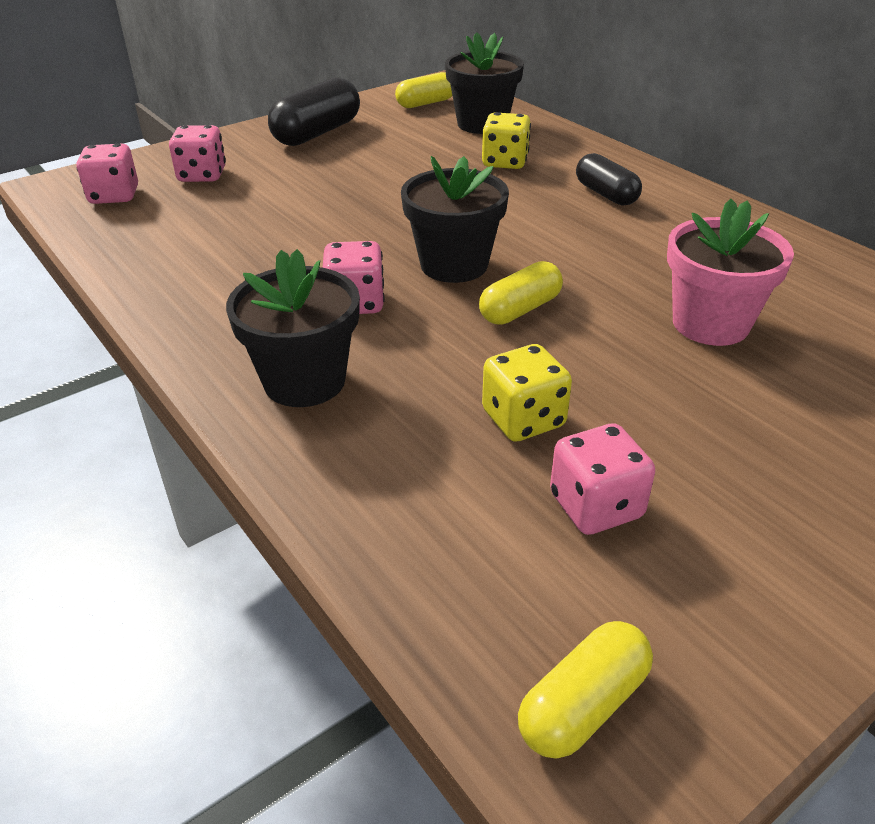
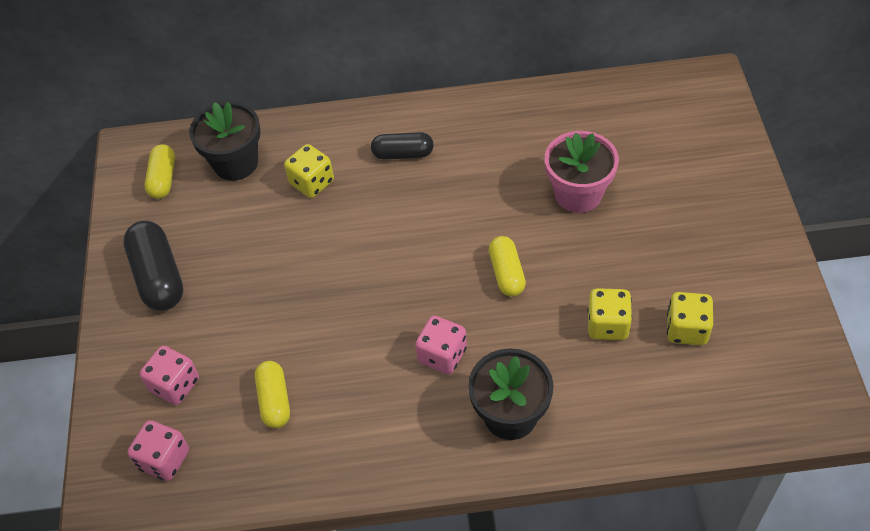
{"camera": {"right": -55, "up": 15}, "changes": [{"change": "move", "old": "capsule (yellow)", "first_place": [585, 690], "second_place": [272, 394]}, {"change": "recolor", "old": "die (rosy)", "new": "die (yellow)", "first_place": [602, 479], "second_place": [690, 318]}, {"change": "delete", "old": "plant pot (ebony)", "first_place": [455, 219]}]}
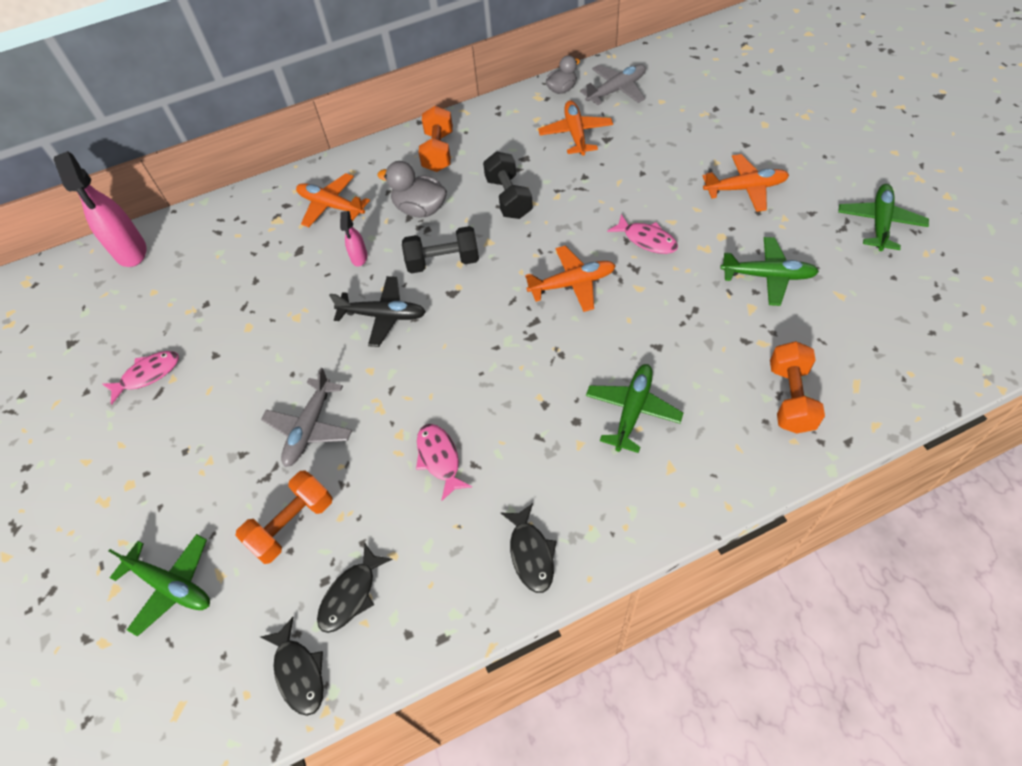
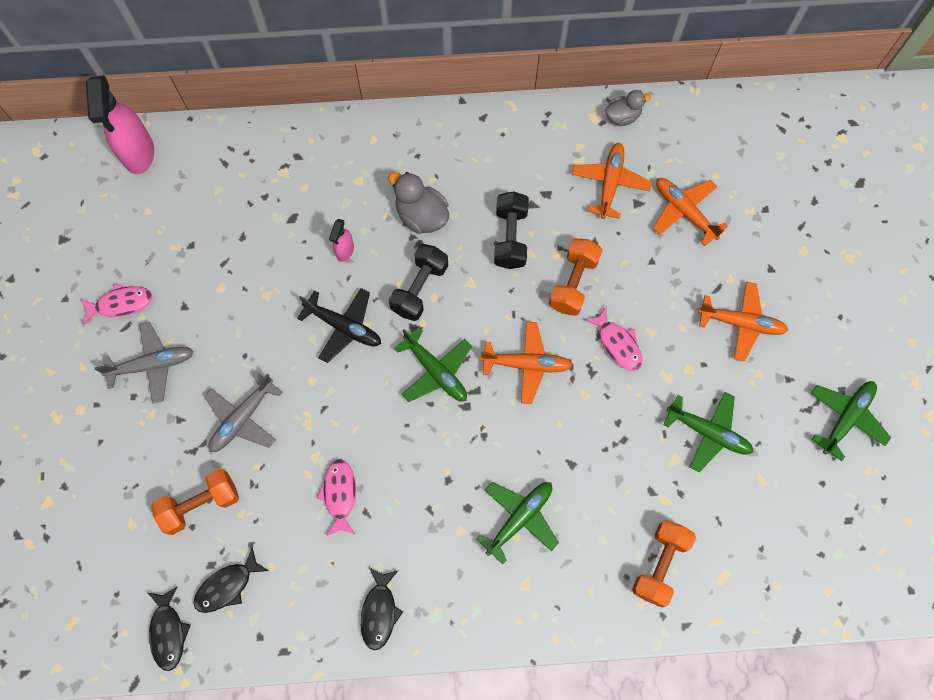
{"camera": {"right": 15, "up": 15}, "changes": [{"change": "move", "old": "toy plane (grey)", "first_place": [613, 84], "second_place": [144, 363]}, {"change": "rotate", "old": "free weight (ebony)", "first_place": [440, 250], "second_place": [418, 282], "degrees": -75}, {"change": "move", "old": "toy plane (green)", "first_place": [159, 585], "second_place": [433, 364]}, {"change": "move", "old": "free weight (orange-coloured)", "first_place": [436, 139], "second_place": [576, 277]}, {"change": "move", "old": "toy plane (orange-coloured)", "first_place": [333, 200], "second_place": [690, 212]}]}
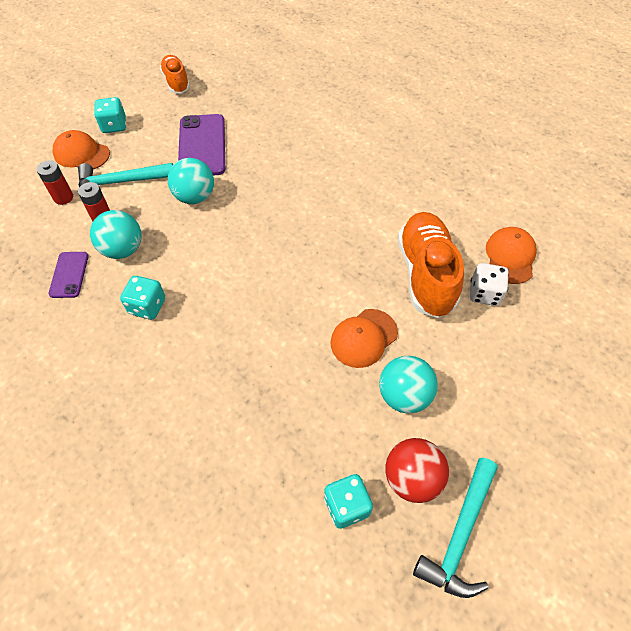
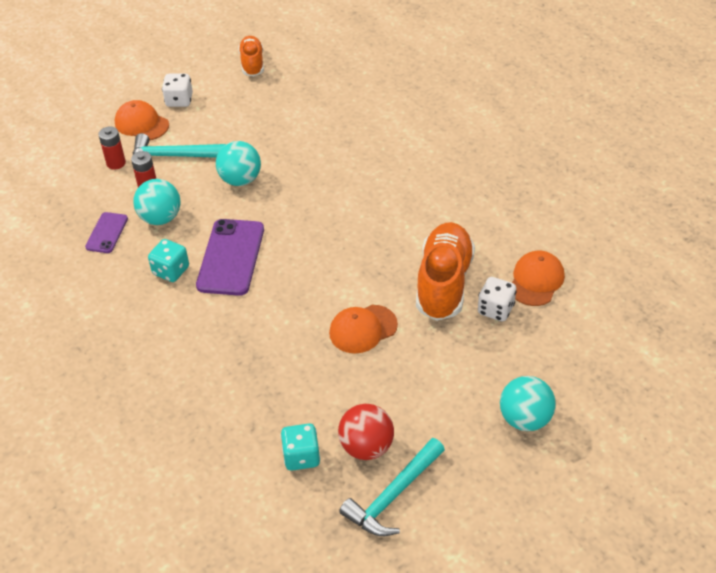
{"camera": {"right": 15, "up": -10}, "changes": [{"change": "recolor", "old": "die (teal)", "new": "die (snow-white)", "first_place": [110, 115], "second_place": [177, 90]}, {"change": "move", "old": "smartphone (purple)", "first_place": [201, 145], "second_place": [230, 257]}, {"change": "move", "old": "sphere (teal)", "first_place": [408, 385], "second_place": [528, 403]}]}
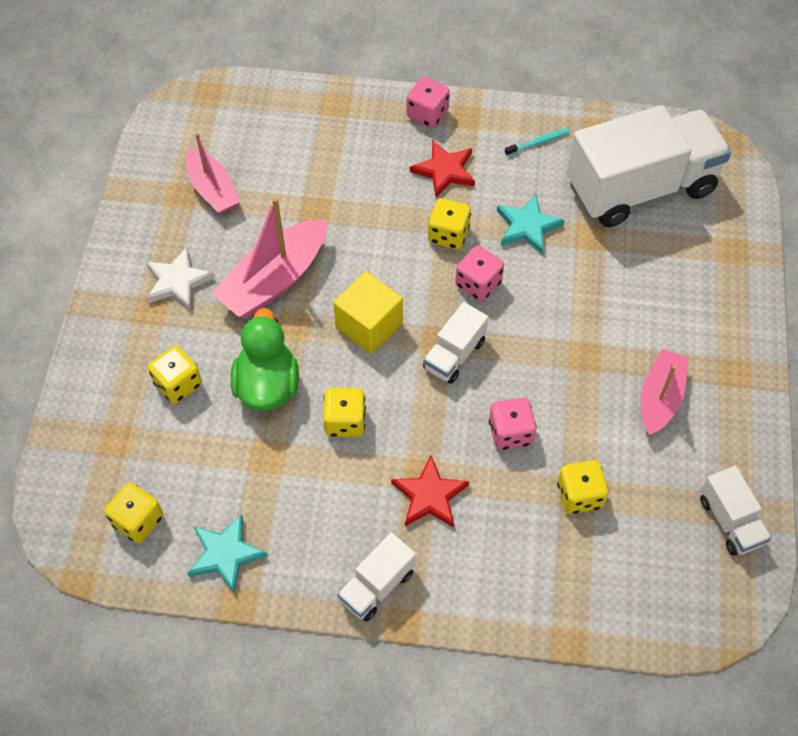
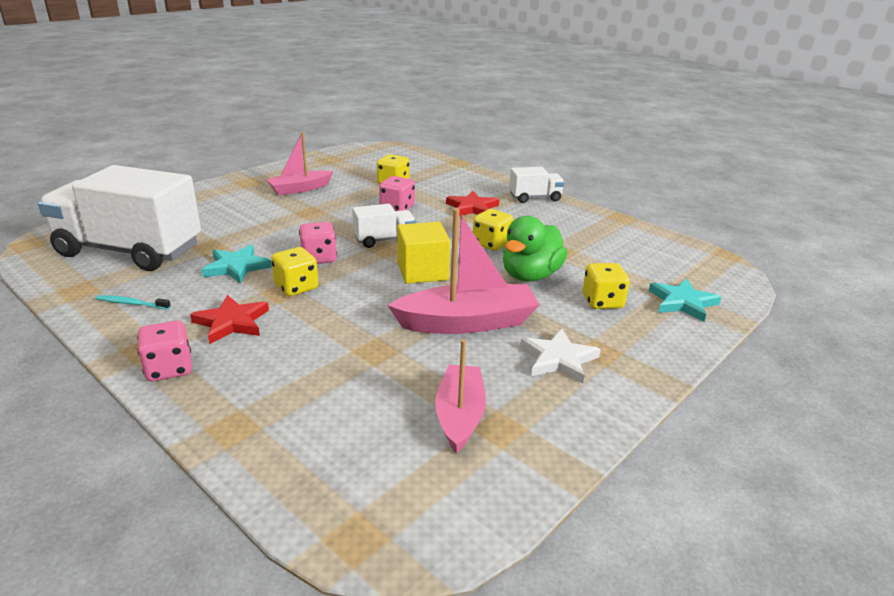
{"camera": {"right": -145, "up": -30}, "changes": [{"change": "move", "old": "five-pointed star (teal)", "first_place": [227, 554], "second_place": [685, 300]}, {"change": "delete", "old": "die (yellow)", "first_place": [133, 513]}, {"change": "delete", "old": "truck (snow-white)", "first_place": [736, 511]}]}
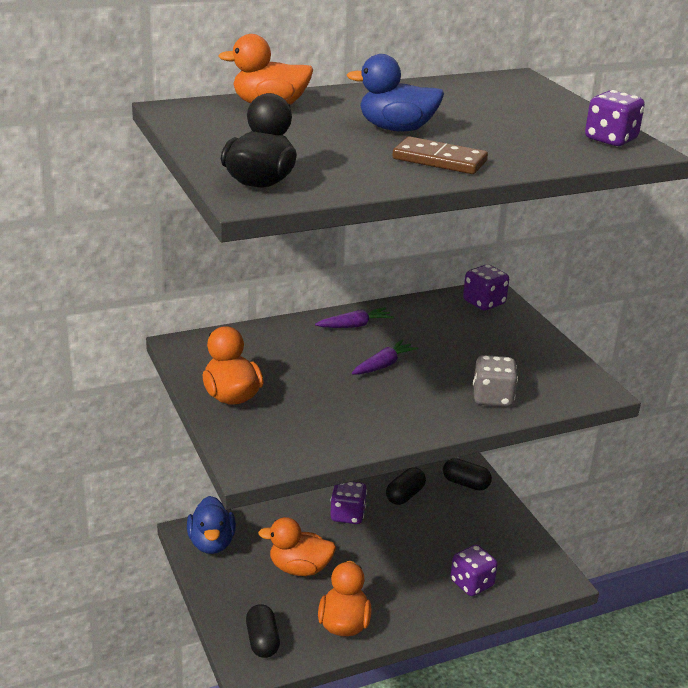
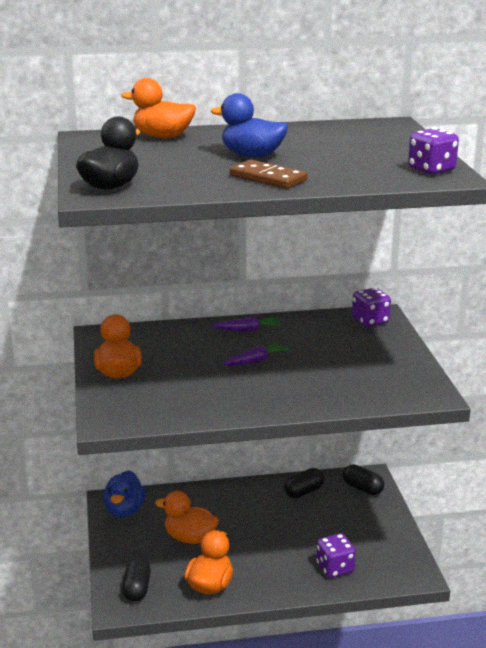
{"camera": {"right": 15, "up": -5}, "changes": [{"change": "delete", "old": "die (purple)", "first_place": [348, 503]}, {"change": "delete", "old": "die (grey)", "first_place": [495, 381]}]}
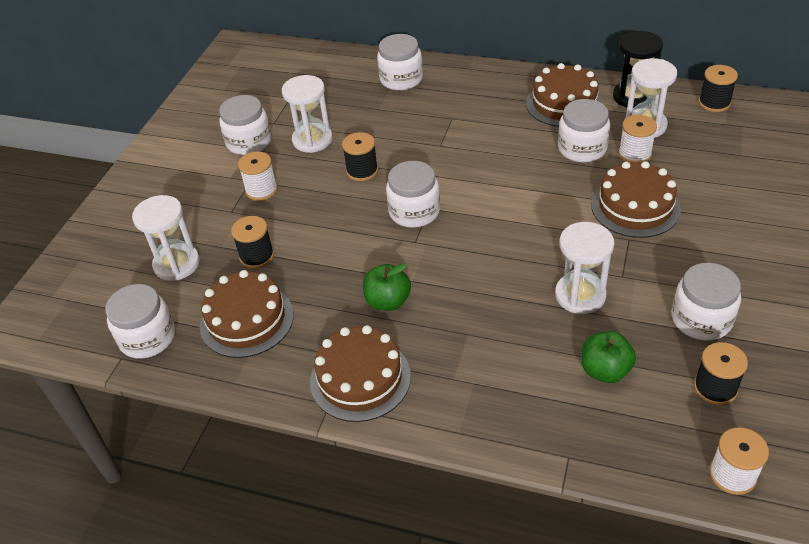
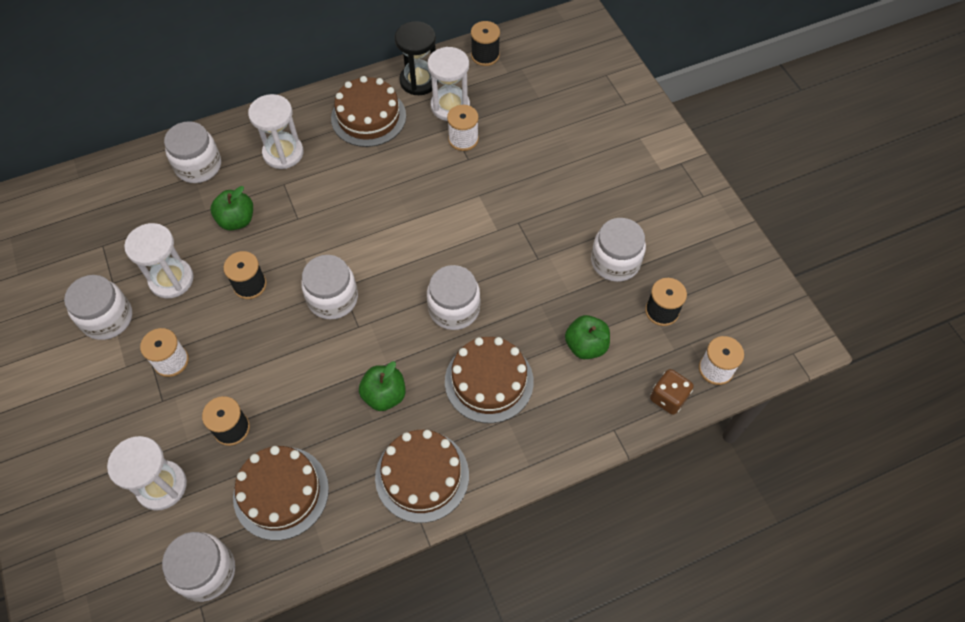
{"camera": {"right": -45, "up": 15}, "changes": [{"change": "insert", "new": "apple (green)", "second_place": [231, 208]}, {"change": "move", "old": "sandglass (snow-white)", "first_place": [584, 268], "second_place": [275, 131]}, {"change": "move", "old": "jar (snow-white)", "first_place": [584, 131], "second_place": [453, 297]}, {"change": "move", "old": "cake (russet)", "first_place": [636, 199], "second_place": [489, 380]}, {"change": "insert", "new": "die (russet)", "second_place": [672, 392]}]}
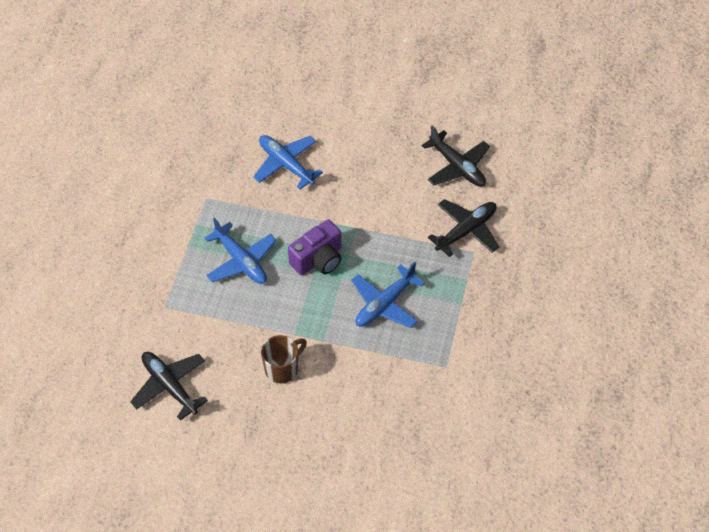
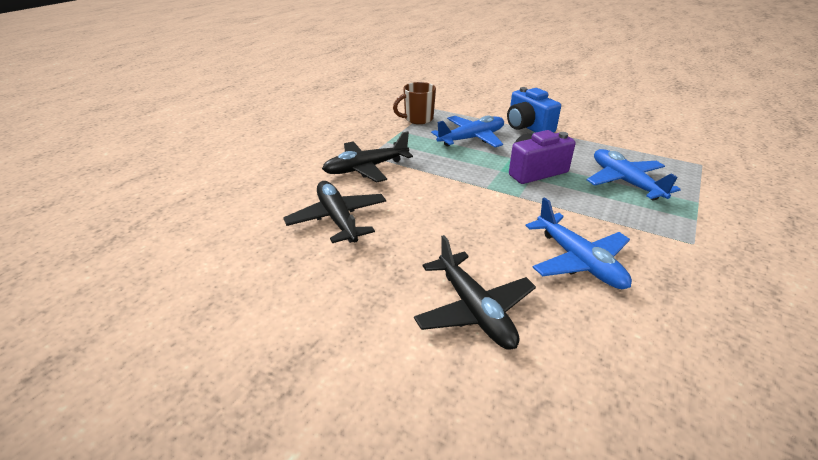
{"camera": {"right": -165, "up": -20}, "changes": [{"change": "move", "old": "coffee mug (russet)", "first_place": [284, 359], "second_place": [414, 103]}, {"change": "move", "old": "toy plane (ebony)", "first_place": [169, 386], "second_place": [475, 292]}, {"change": "insert", "new": "camera (cobalt)", "second_place": [534, 110]}]}
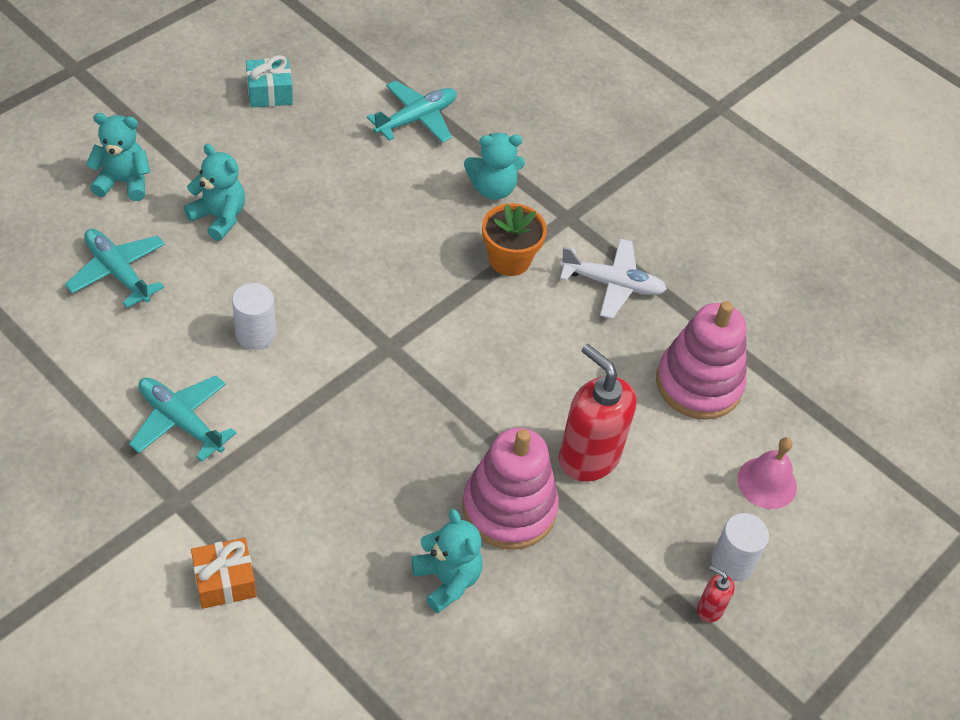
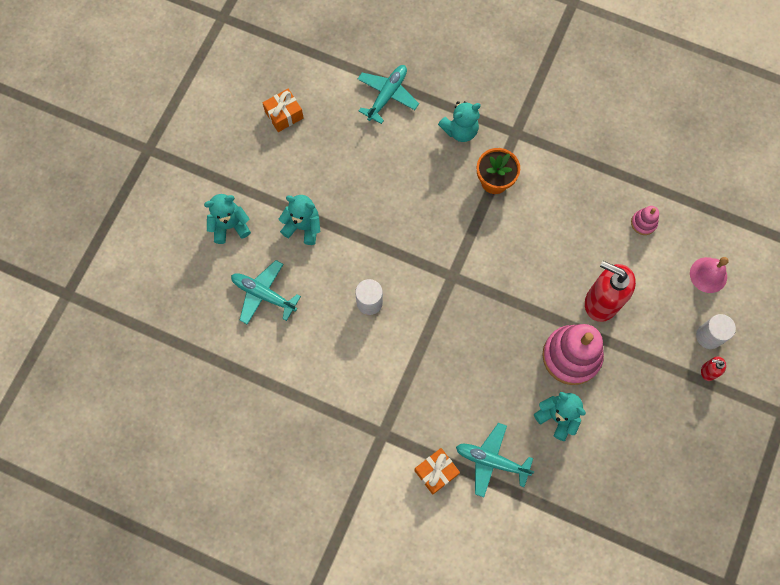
{"camera": {"right": -15, "up": 20}, "changes": [{"change": "recolor", "old": "gift (teal)", "new": "gift (orange-coloured)", "first_place": [269, 81], "second_place": [282, 110]}, {"change": "move", "old": "toy plane (teal)", "first_place": [182, 419], "second_place": [495, 460]}, {"change": "resize", "old": "ring stacker (rosy)", "first_place": [701, 360], "second_place": [645, 220], "factor": 0.46}, {"change": "delete", "old": "toy plane (snow-white)", "first_place": [613, 279]}]}
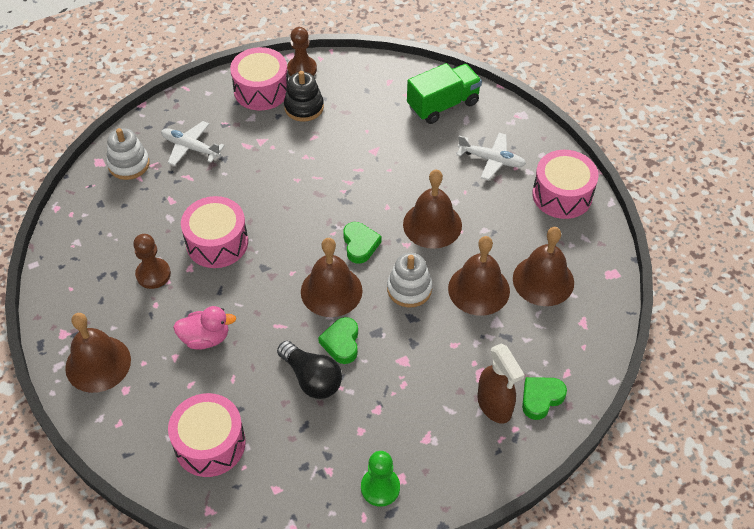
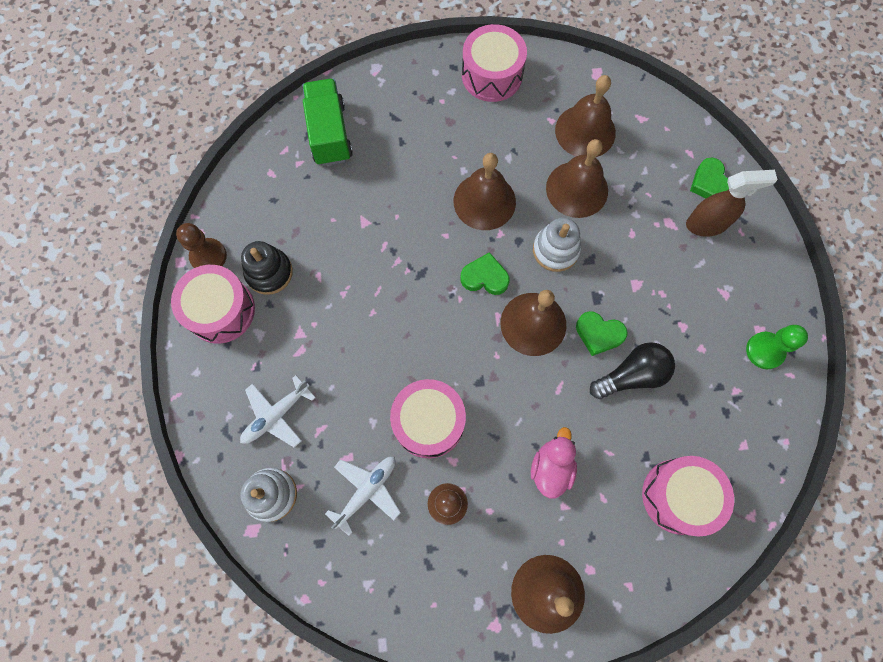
{"camera": {"right": -70, "up": 20}, "changes": [{"change": "move", "old": "toy plane (snow-white)", "first_place": [491, 156], "second_place": [363, 496]}]}
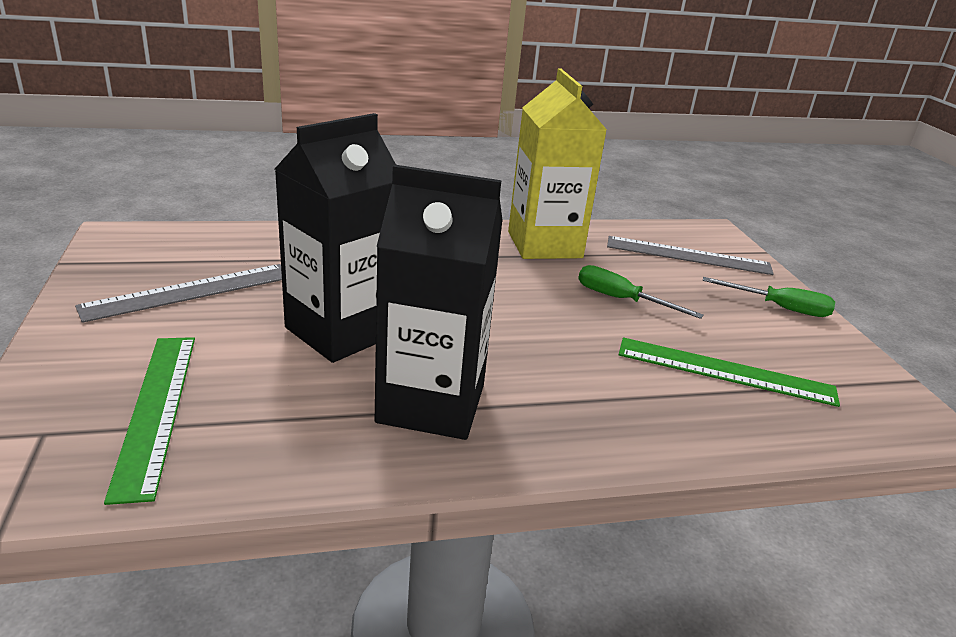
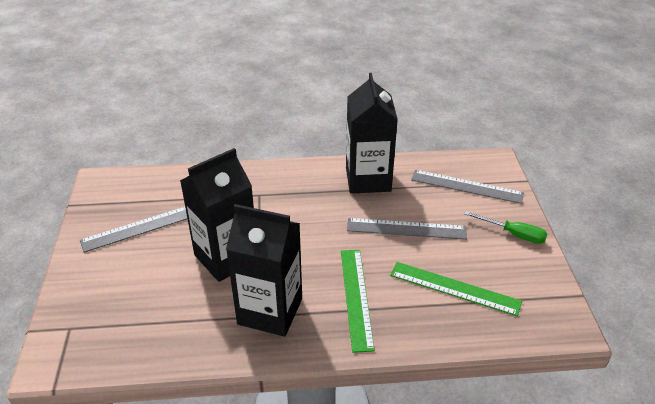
{"camera": {"right": 10, "up": 10}, "changes": [{"change": "move", "old": "ruler (green)", "first_place": [149, 421], "second_place": [358, 301]}, {"change": "recolor", "old": "juice carton (yellow)", "new": "juice carton (ebony)", "first_place": [557, 163], "second_place": [372, 133]}, {"change": "replace", "old": "flat screwdriver (green)", "new": "ruler (grey)", "first_place": [641, 292], "second_place": [407, 229]}]}
